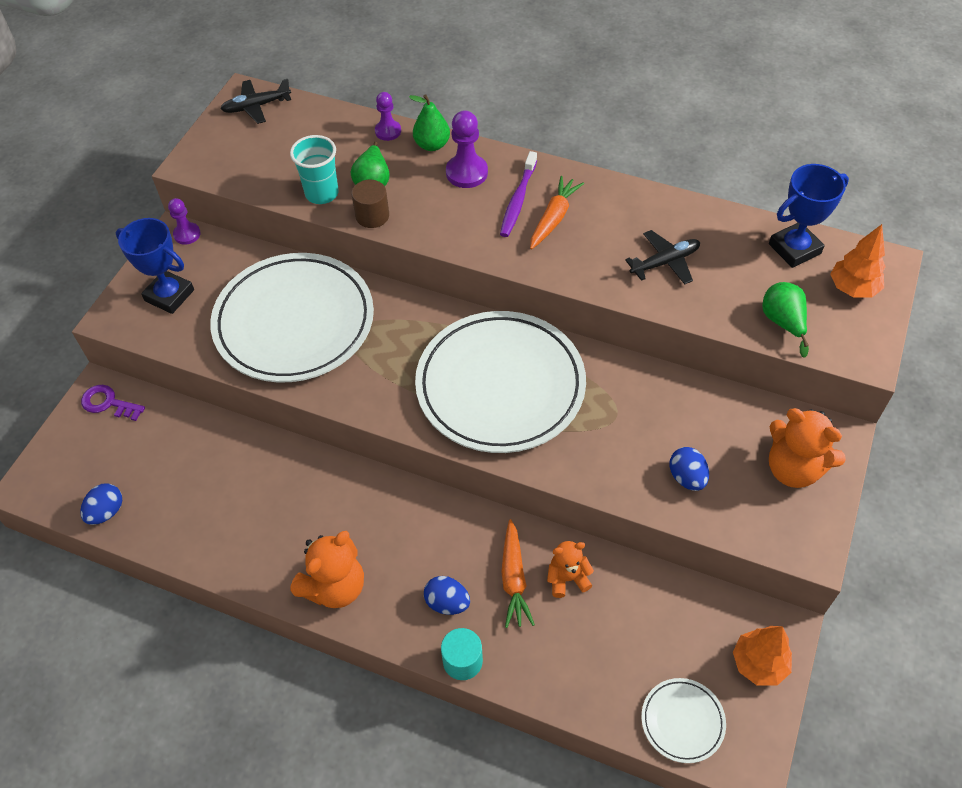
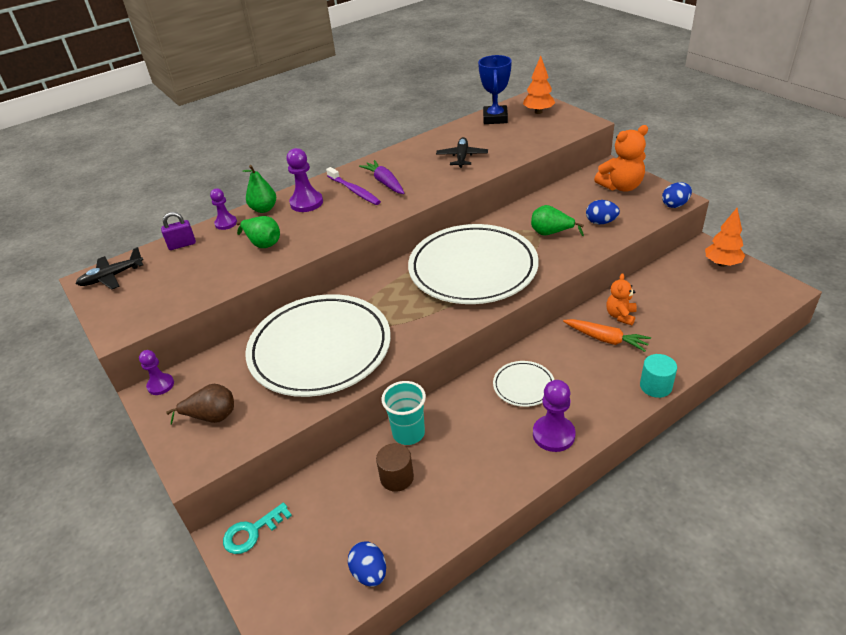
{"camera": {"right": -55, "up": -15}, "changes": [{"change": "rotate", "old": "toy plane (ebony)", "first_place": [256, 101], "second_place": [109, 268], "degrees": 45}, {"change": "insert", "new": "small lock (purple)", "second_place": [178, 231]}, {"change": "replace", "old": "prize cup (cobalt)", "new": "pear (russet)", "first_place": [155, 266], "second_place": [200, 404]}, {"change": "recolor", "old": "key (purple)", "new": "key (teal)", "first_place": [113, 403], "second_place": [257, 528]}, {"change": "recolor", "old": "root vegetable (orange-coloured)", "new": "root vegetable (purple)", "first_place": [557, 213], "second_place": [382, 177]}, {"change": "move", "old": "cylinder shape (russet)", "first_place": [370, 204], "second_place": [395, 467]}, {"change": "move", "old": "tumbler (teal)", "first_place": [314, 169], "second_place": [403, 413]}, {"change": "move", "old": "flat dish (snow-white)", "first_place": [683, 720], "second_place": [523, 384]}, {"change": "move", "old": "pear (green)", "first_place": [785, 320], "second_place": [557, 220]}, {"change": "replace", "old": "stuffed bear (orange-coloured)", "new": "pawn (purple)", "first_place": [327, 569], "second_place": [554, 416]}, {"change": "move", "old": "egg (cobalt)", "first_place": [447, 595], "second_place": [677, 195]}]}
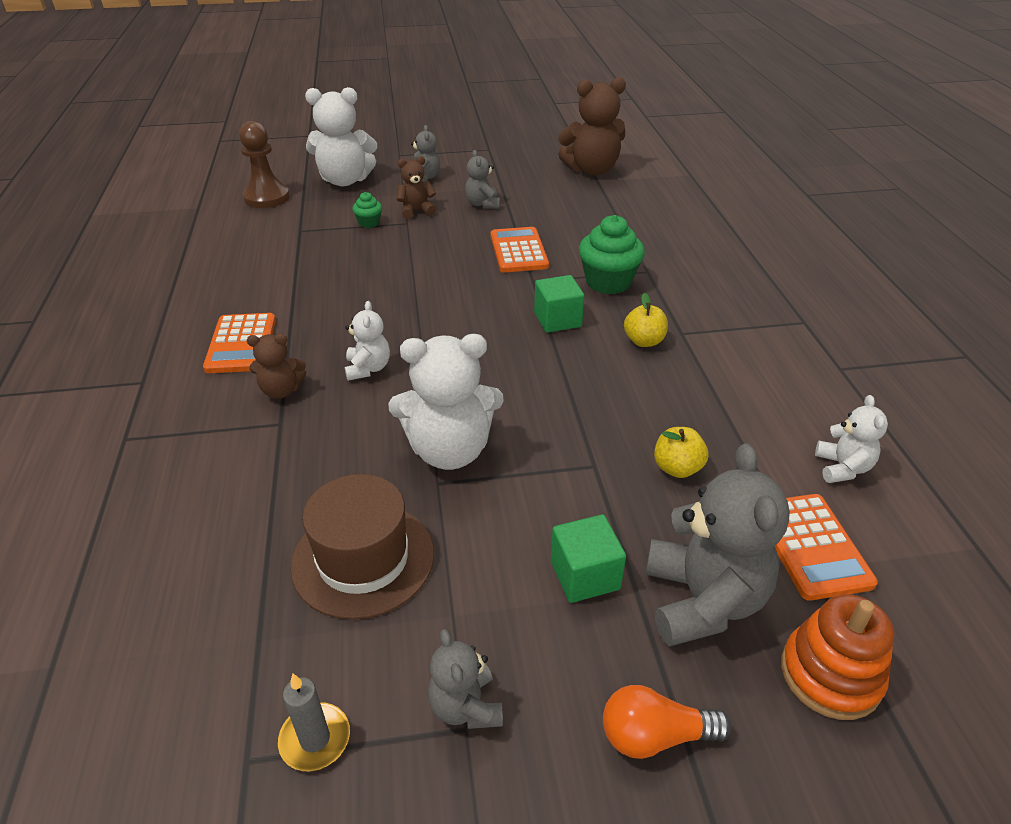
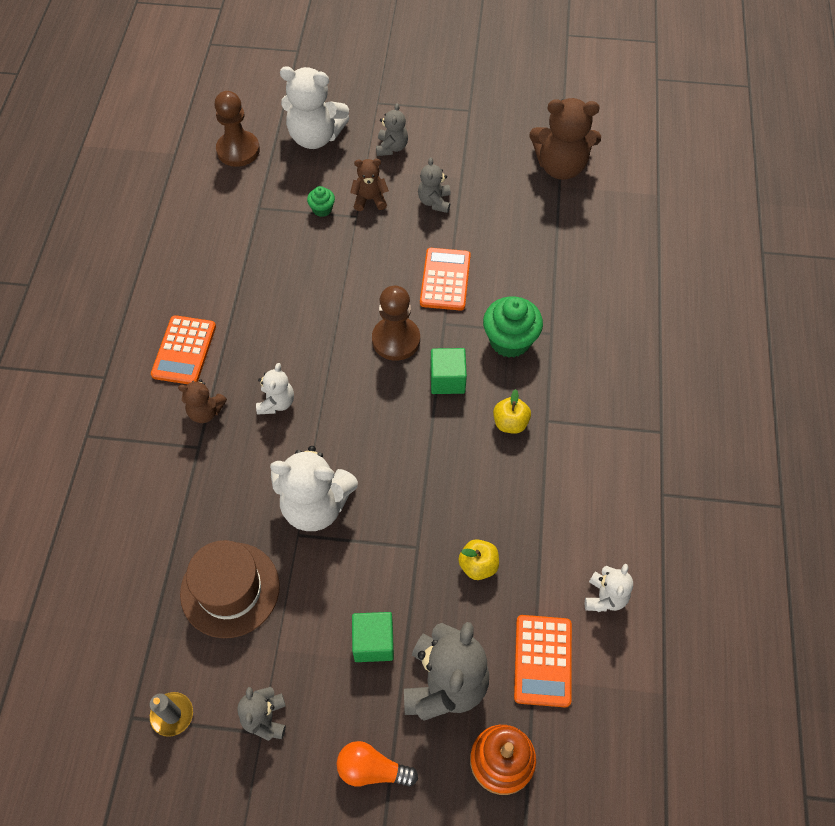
{"camera": {"right": 15, "up": 20}, "changes": [{"change": "insert", "new": "pawn (russet)", "second_place": [396, 323]}]}
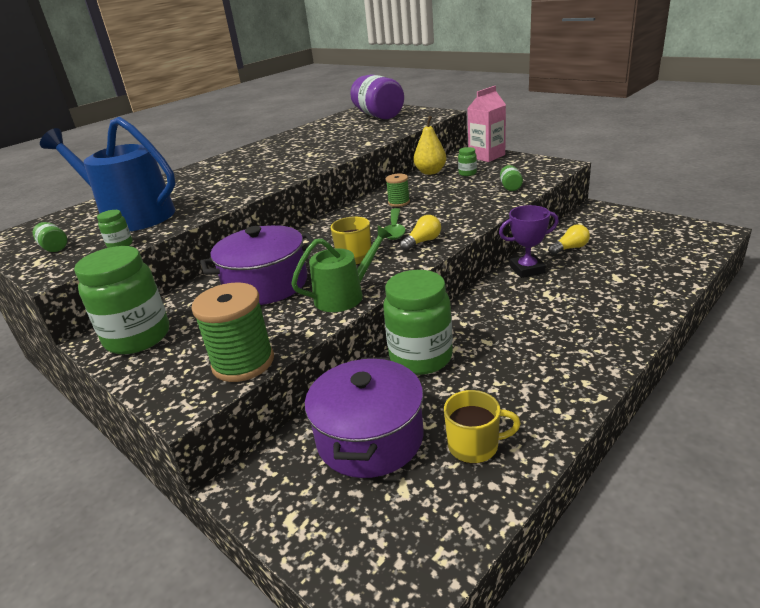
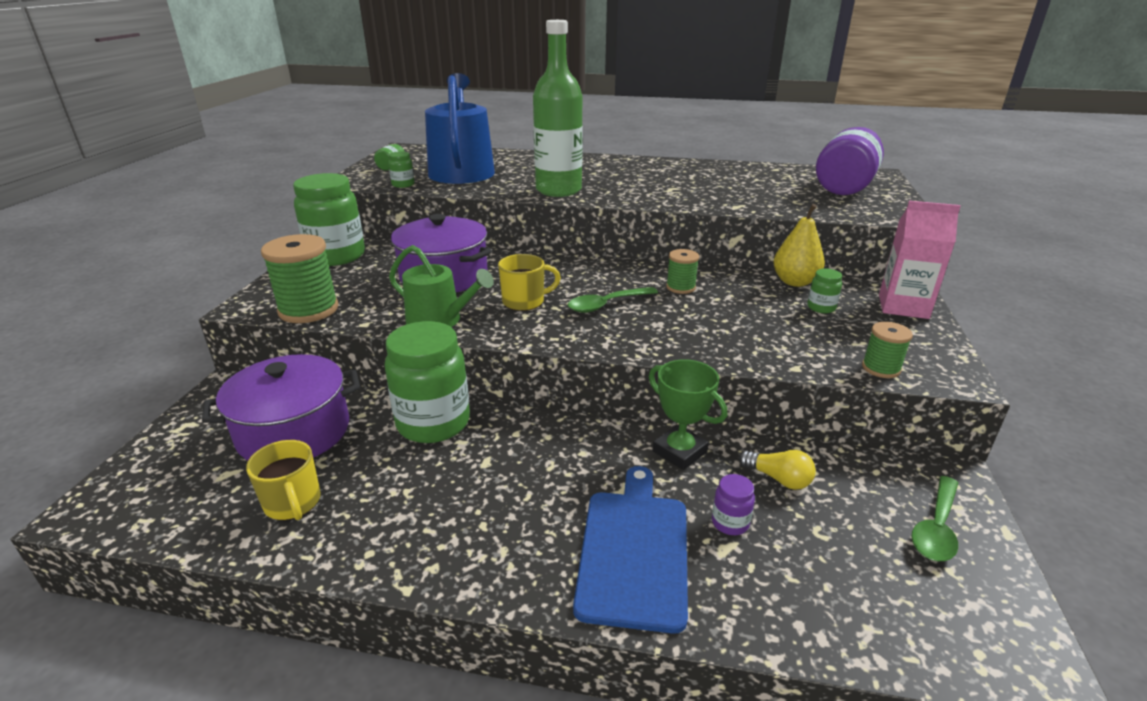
{"camera": {"right": 55, "up": 0}, "changes": [{"change": "insert", "new": "flask (green)", "second_place": [558, 108]}, {"change": "insert", "new": "chopping board (cobalt)", "second_place": [630, 550]}, {"change": "recolor", "old": "prize cup (purple)", "new": "prize cup (green)", "first_place": [529, 241], "second_place": [688, 414]}, {"change": "insert", "new": "jar (purple)", "second_place": [733, 504]}, {"change": "insert", "new": "bobbin (green)", "second_place": [887, 350]}, {"change": "insert", "new": "spoon (green)", "second_place": [935, 518]}, {"change": "delete", "old": "light bulb (yellow)", "first_place": [420, 233]}, {"change": "delete", "old": "jar (green)", "first_place": [511, 178]}]}
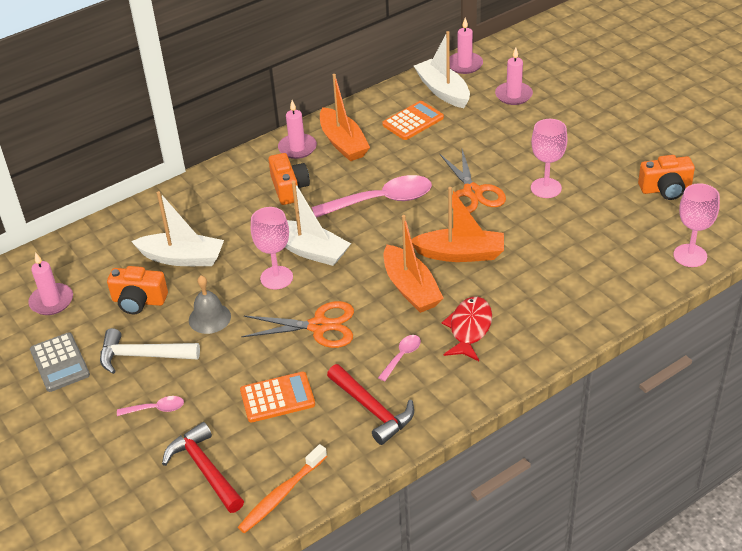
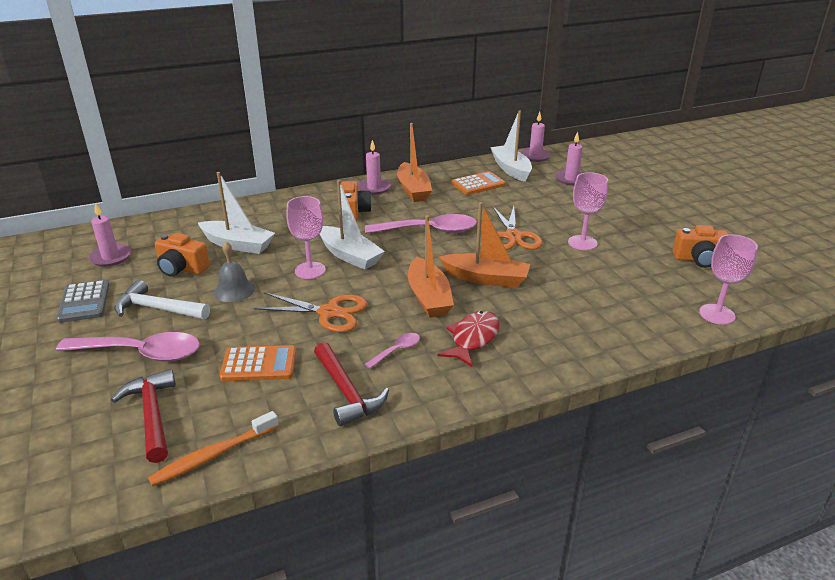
{"camera": {"right": 10, "up": -10}, "changes": [{"change": "resize", "old": "spoon (rosy)", "first_place": [150, 406], "second_place": [128, 346], "factor": 2.15}]}
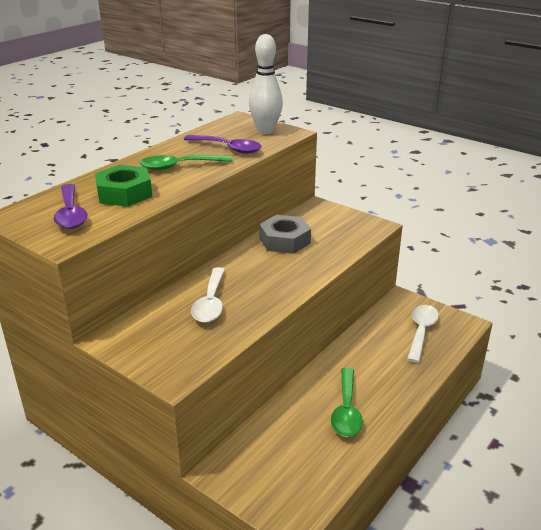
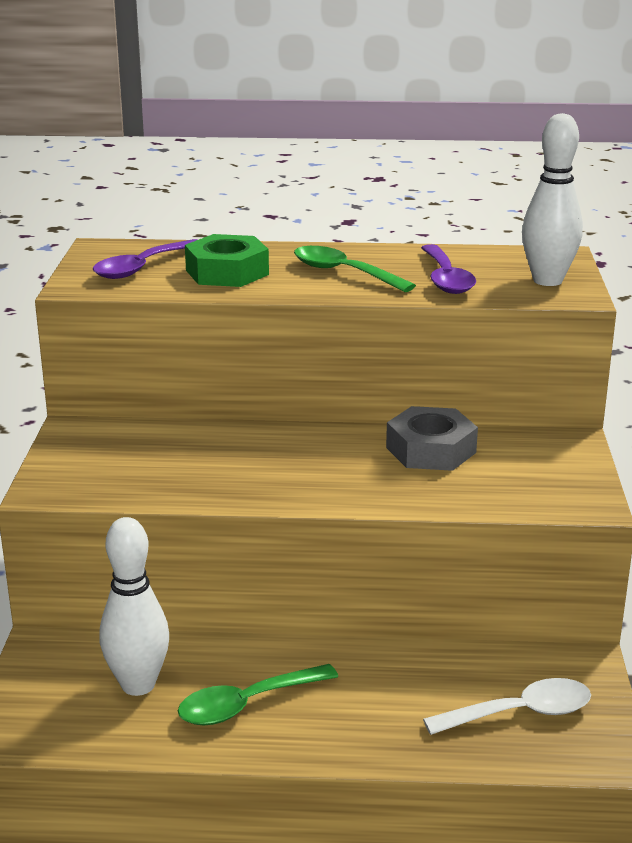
{"camera": {"right": 55, "up": -5}, "changes": [{"change": "insert", "new": "tenpin (snow-white)", "second_place": [134, 606]}, {"change": "delete", "old": "spoon (snow-white)", "first_place": [208, 295]}]}
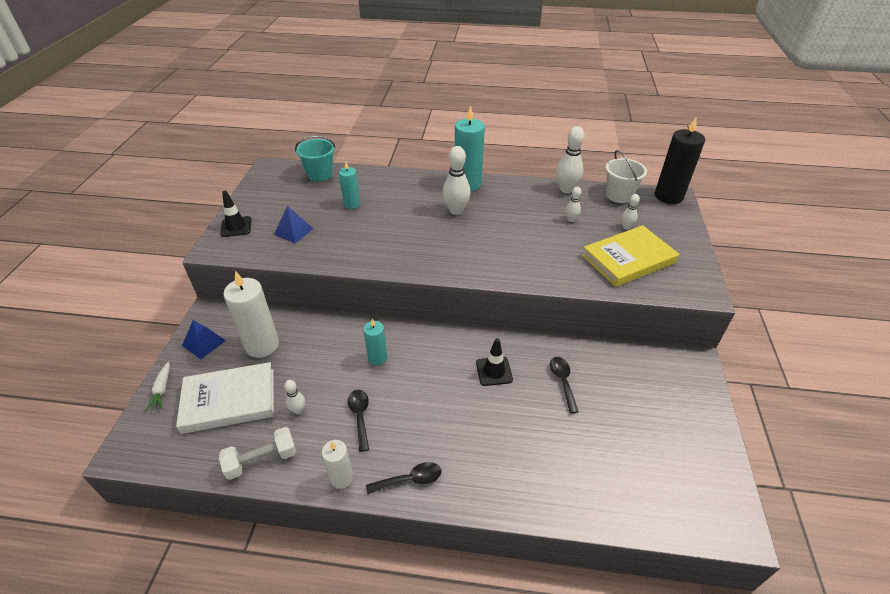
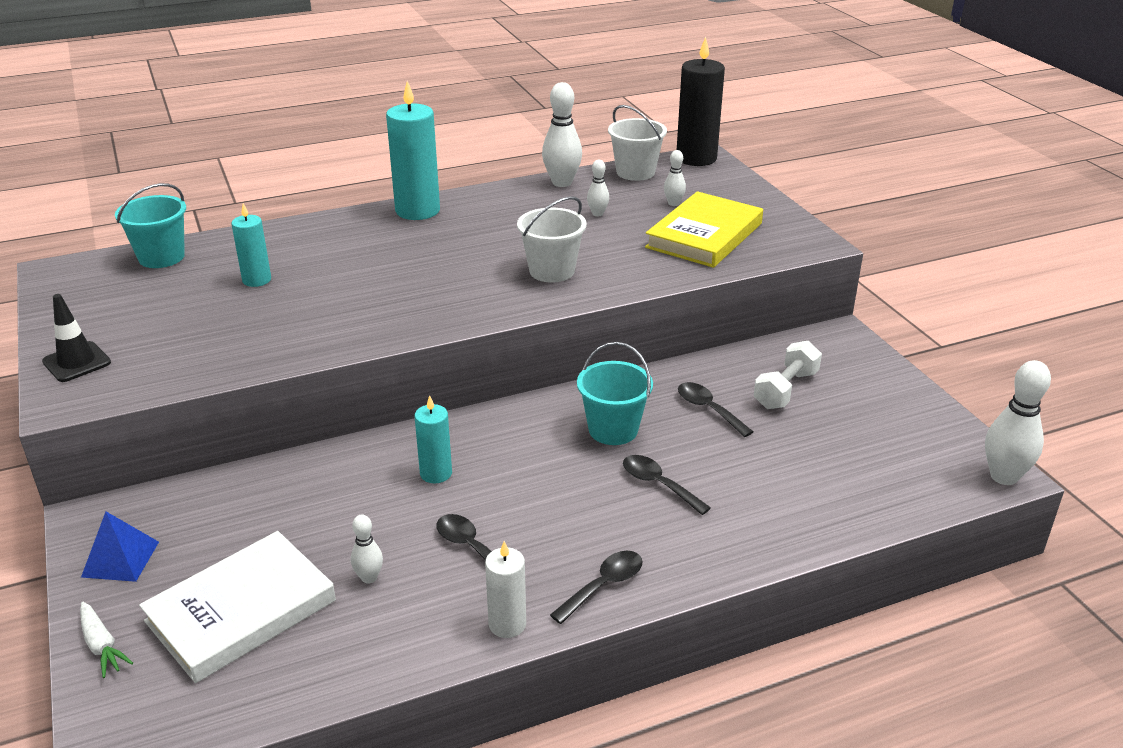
{"camera": {"right": -30, "up": -10}, "changes": [{"change": "insert", "new": "pail (snow-white)", "second_place": [552, 239]}, {"change": "replace", "old": "road cone (ebony)", "new": "pail (teal)", "first_place": [494, 362], "second_place": [615, 393]}, {"change": "insert", "new": "spoon (ebony)", "second_place": [667, 485]}, {"change": "move", "old": "free weight (snow-white)", "first_place": [257, 453], "second_place": [788, 375]}, {"change": "move", "old": "tenpin (snow-white)", "first_place": [456, 180], "second_place": [1018, 422]}, {"change": "delete", "old": "pillar candle (snow-white)", "first_place": [251, 314]}, {"change": "delete", "old": "solid pyramid (cobalt)", "first_place": [293, 224]}]}
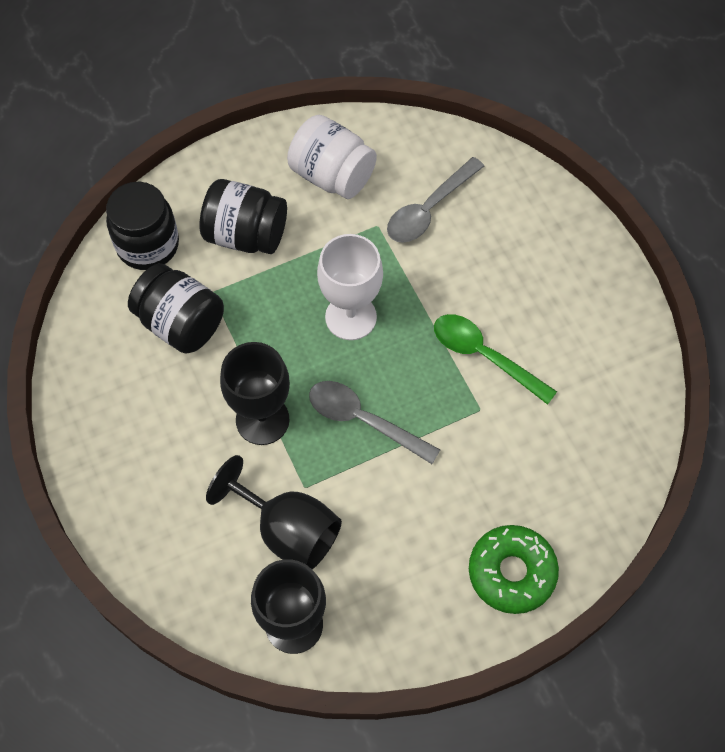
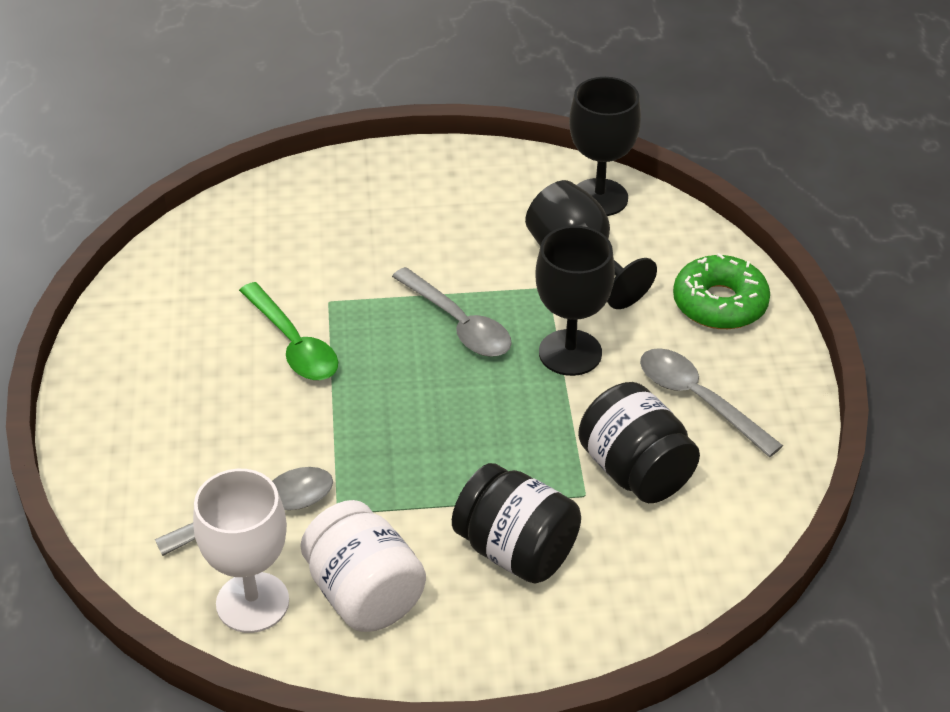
{"camera": {"right": -160, "up": -20}, "changes": [{"change": "move", "old": "goblet (snow-white)", "first_place": [350, 287], "second_place": [241, 551]}, {"change": "insert", "new": "spoon (grey)", "second_place": [711, 402]}, {"change": "move", "old": "doughnut (green)", "first_place": [514, 569], "second_place": [721, 291]}, {"change": "delete", "old": "jar (ebony)", "first_place": [142, 226]}]}
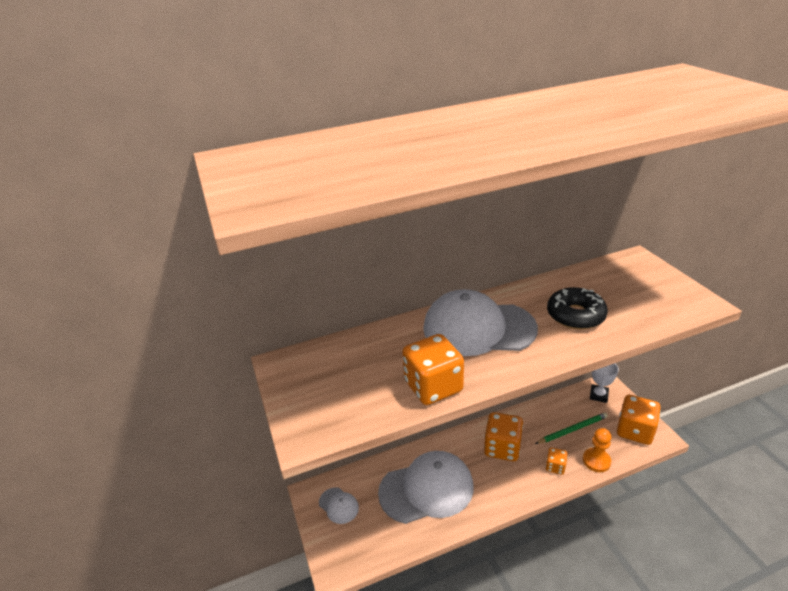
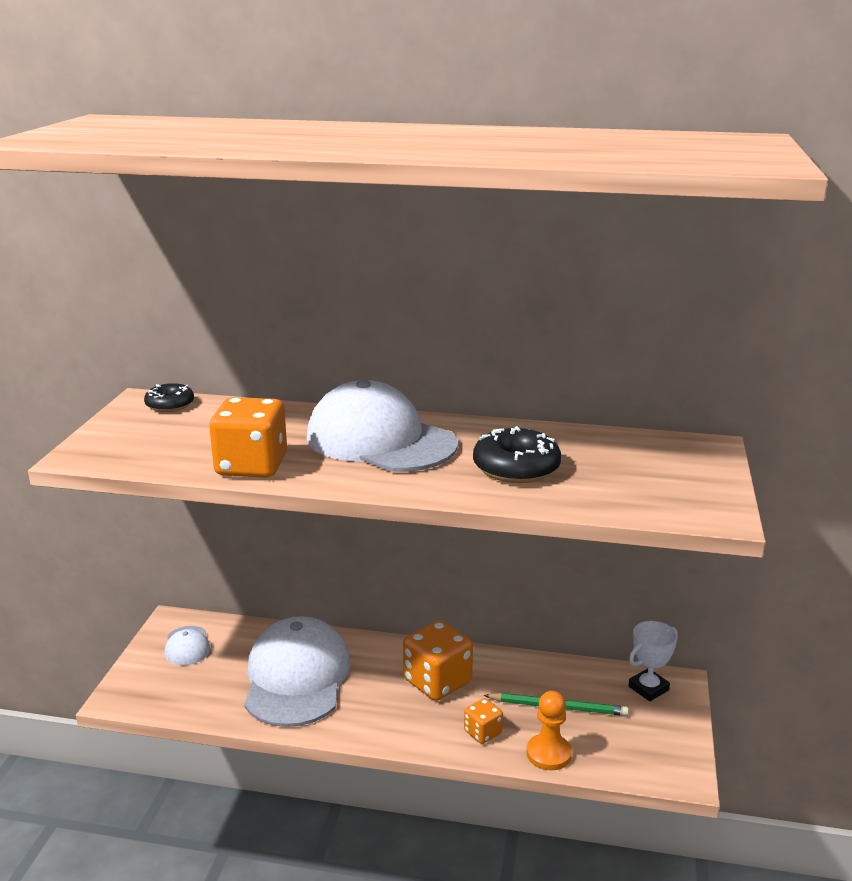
{"camera": {"right": 30, "up": -10}, "changes": [{"change": "insert", "new": "doughnut (ebony)", "second_place": [169, 397]}, {"change": "rotate", "old": "peaked cap (snow-white)", "first_place": [426, 487], "second_place": [297, 671], "degrees": -105}, {"change": "delete", "old": "die (orange-coloured)", "first_place": [639, 420]}]}
